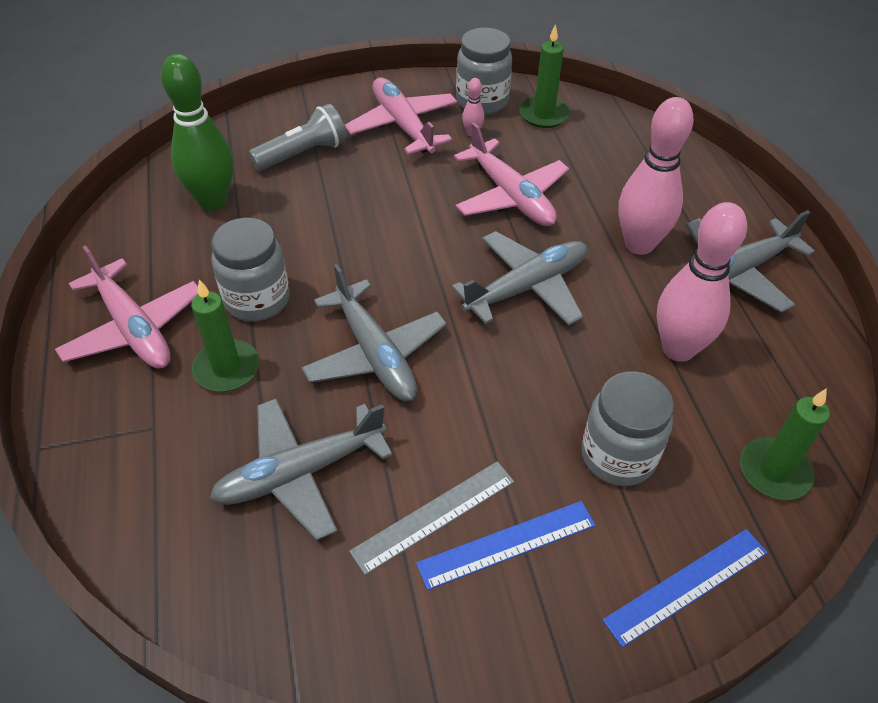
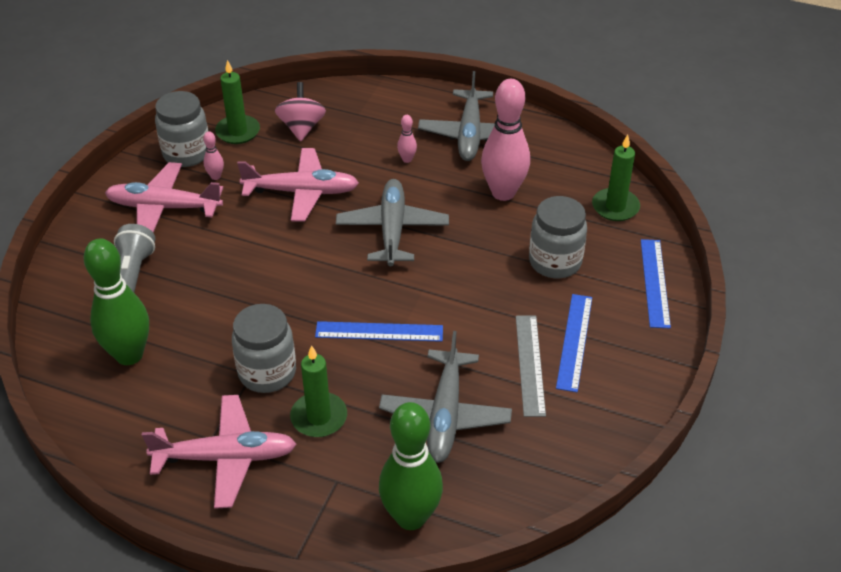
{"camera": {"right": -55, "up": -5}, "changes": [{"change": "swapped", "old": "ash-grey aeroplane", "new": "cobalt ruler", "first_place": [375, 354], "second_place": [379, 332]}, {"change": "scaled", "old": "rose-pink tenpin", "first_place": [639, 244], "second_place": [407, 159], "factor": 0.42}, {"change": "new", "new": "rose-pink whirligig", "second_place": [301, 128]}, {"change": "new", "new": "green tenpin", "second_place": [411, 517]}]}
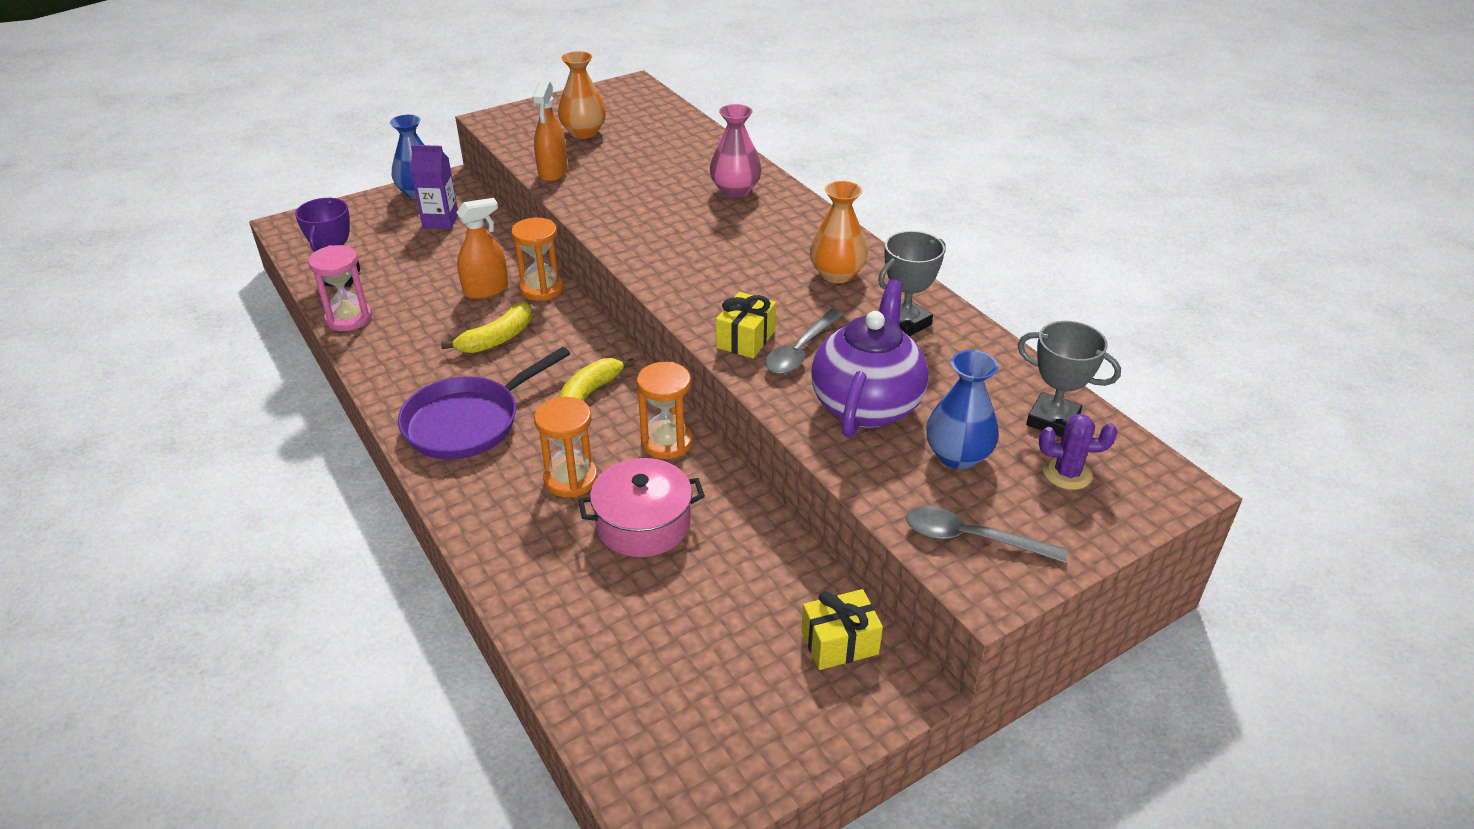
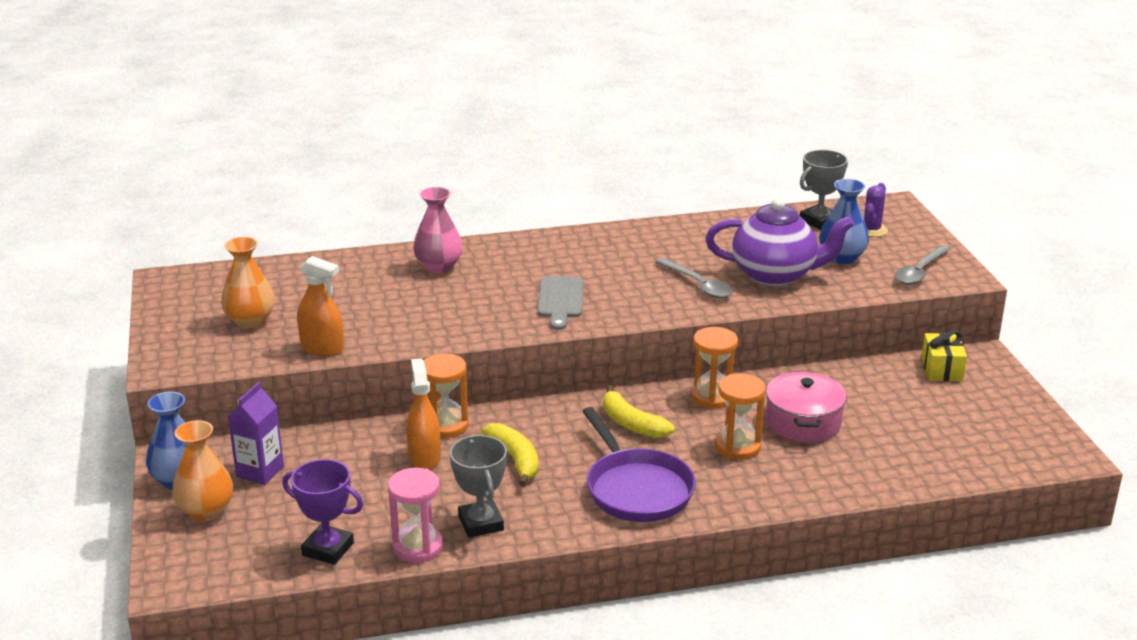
{"camera": {"right": -70, "up": -10}, "changes": [{"change": "gone", "old": "golden gift", "first_place": [746, 339]}, {"change": "shifted", "old": "orange-coloured flower vase", "first_place": [837, 274], "second_place": [206, 511]}, {"change": "rotated", "old": "royal purple tea pot", "first_place": [866, 405], "second_place": [775, 275], "degrees": 150}, {"change": "shifted", "old": "ash-grey award cup", "first_place": [905, 323], "second_place": [481, 523]}, {"change": "new", "new": "ash-grey chopping board", "second_place": [560, 300]}]}
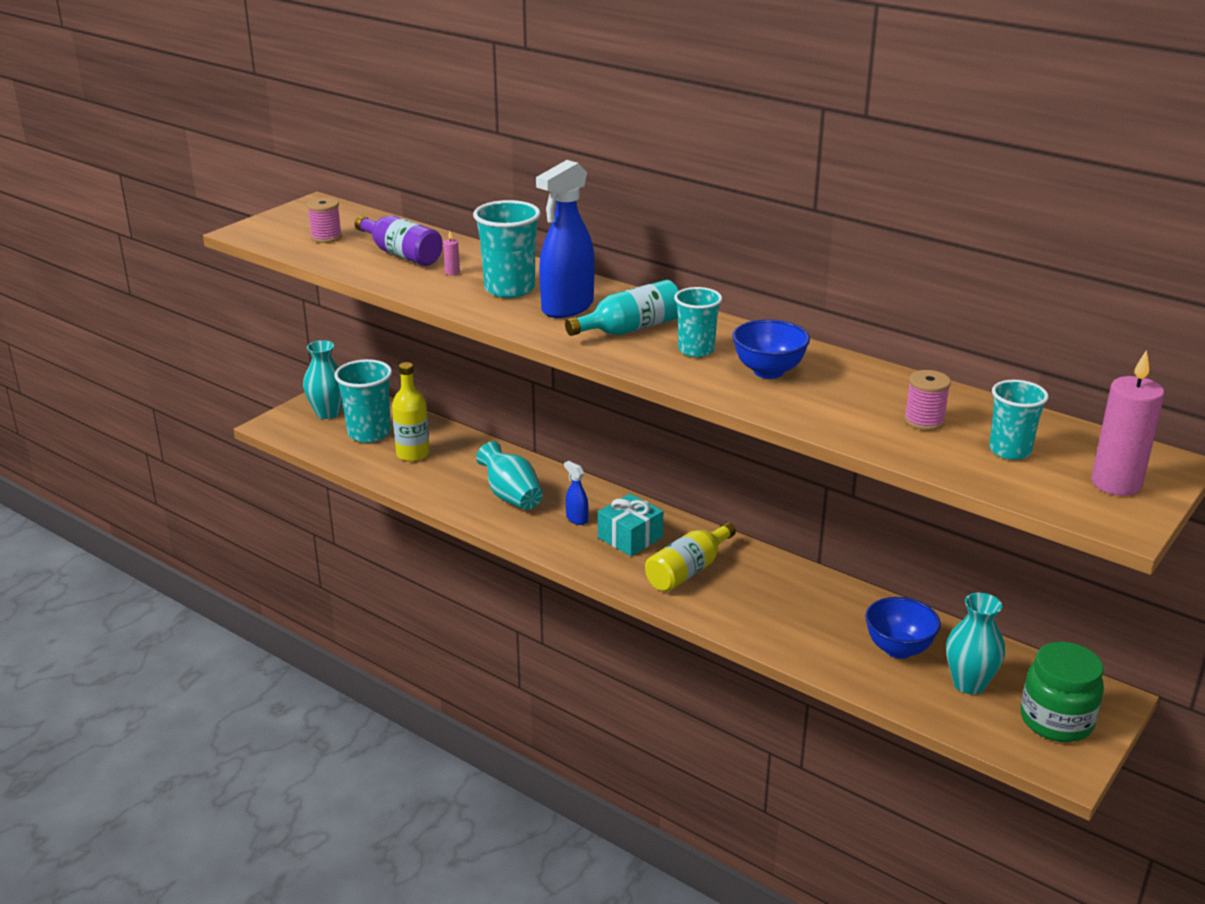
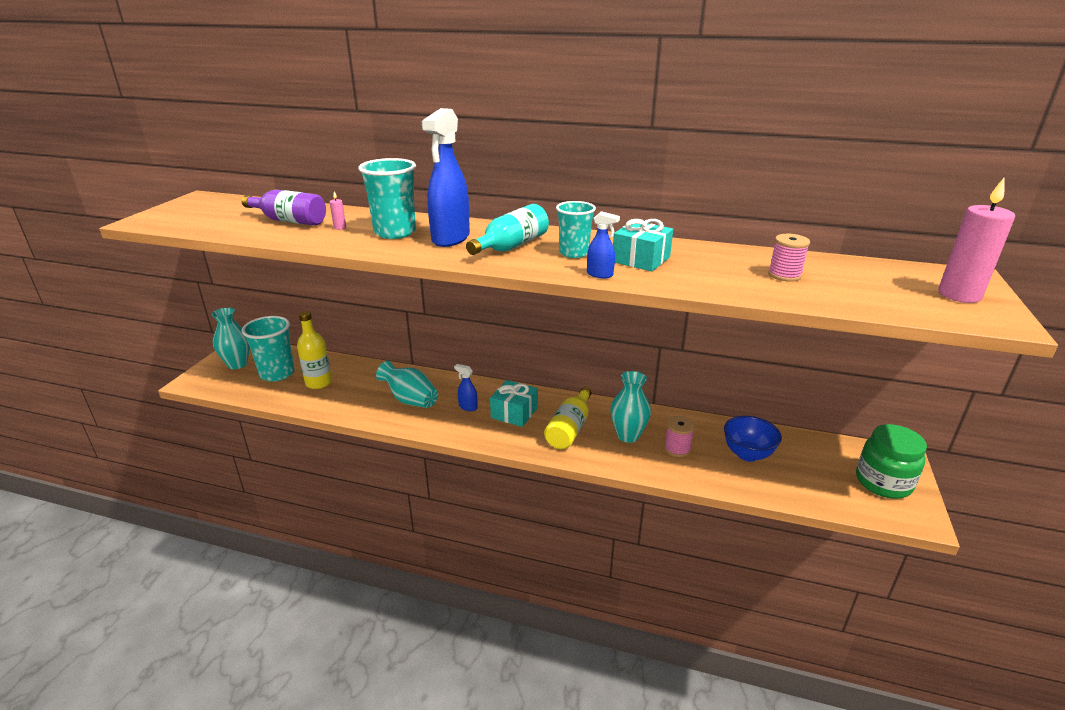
{"camera": {"right": -20, "up": 0}, "changes": [{"change": "shifted", "old": "rose-pink reel of thread", "first_place": [326, 237], "second_place": [677, 449]}, {"change": "swapped", "old": "cobalt bowl", "new": "turquoise gift", "first_place": [768, 371], "second_place": [641, 259]}, {"change": "shifted", "old": "turquoise flower vase", "first_place": [969, 684], "second_place": [628, 435]}, {"change": "gone", "old": "turquoise beaker", "first_place": [1009, 450]}, {"change": "new", "new": "cobalt spray cleaner", "second_place": [600, 274]}]}
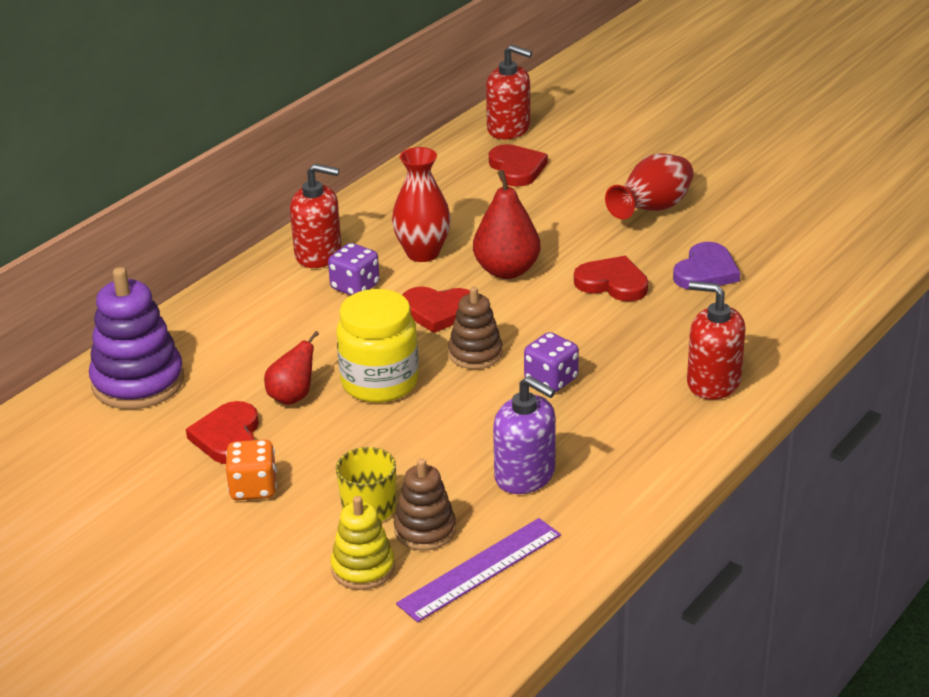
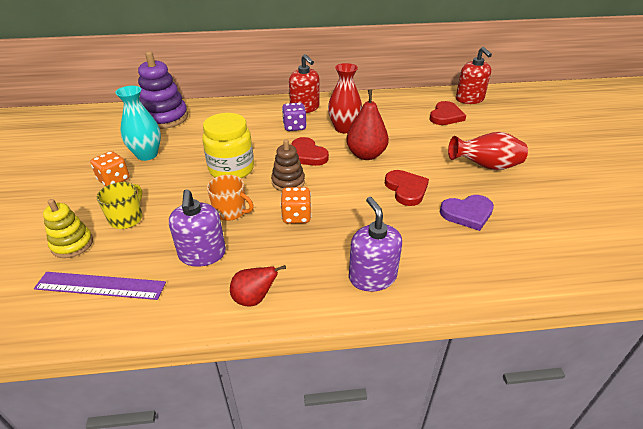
{"camera": {"right": 45, "up": 5}, "changes": [{"change": "swapped", "old": "crimson heart", "new": "turquoise flower vase", "first_place": [228, 437], "second_place": [147, 155]}, {"change": "shifted", "old": "crimson pear", "first_place": [292, 397], "second_place": [254, 298]}, {"change": "gone", "old": "brown stacking rings", "first_place": [425, 530]}, {"change": "repainted", "old": "royal purple dice", "new": "orange-coloured dice", "first_place": [551, 380], "second_place": [296, 216]}, {"change": "repainted", "old": "crimson soap pump", "new": "royal purple soap pump", "first_place": [713, 382], "second_place": [372, 277]}, {"change": "new", "new": "orange-coloured mug", "second_place": [230, 211]}]}
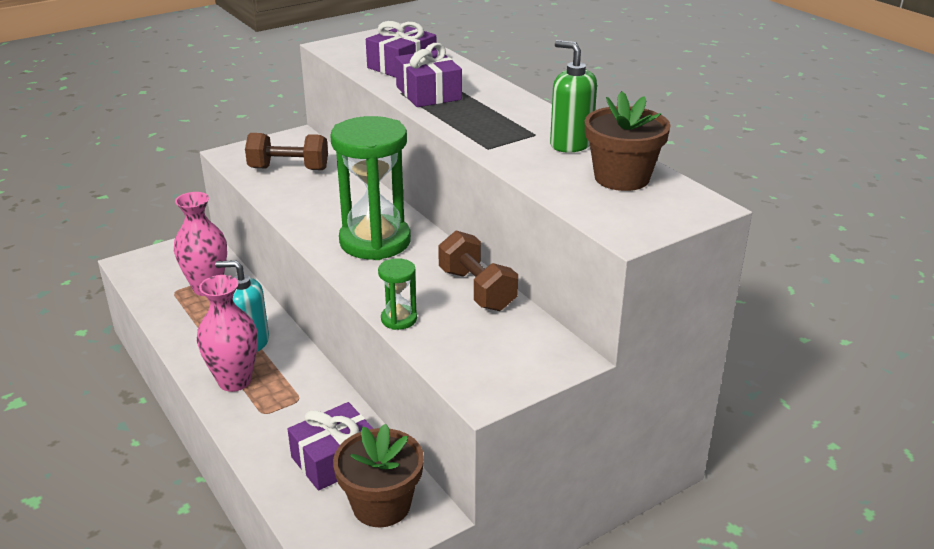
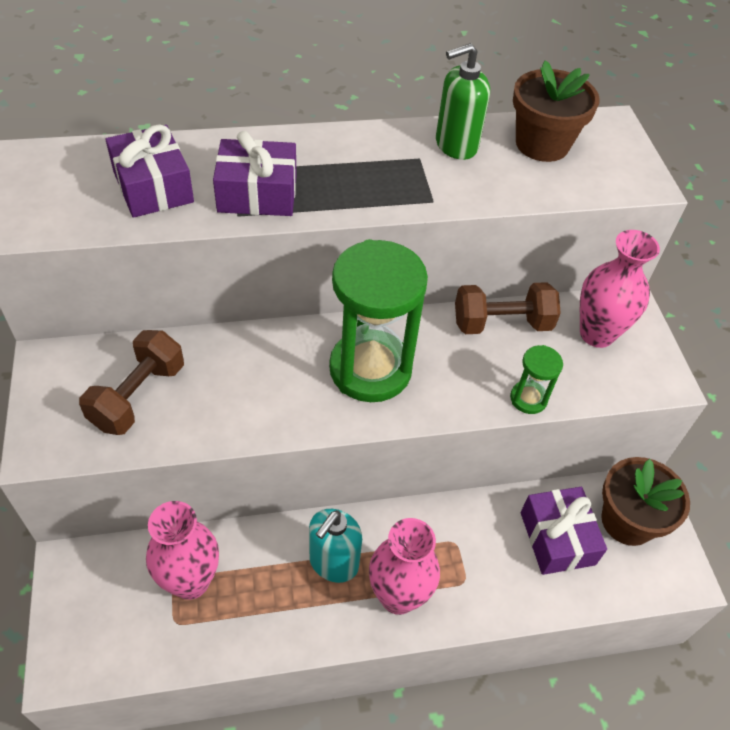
{"camera": {"right": -70, "up": 20}, "changes": [{"change": "new", "new": "rose-pink flower vase", "second_place": [596, 334]}]}
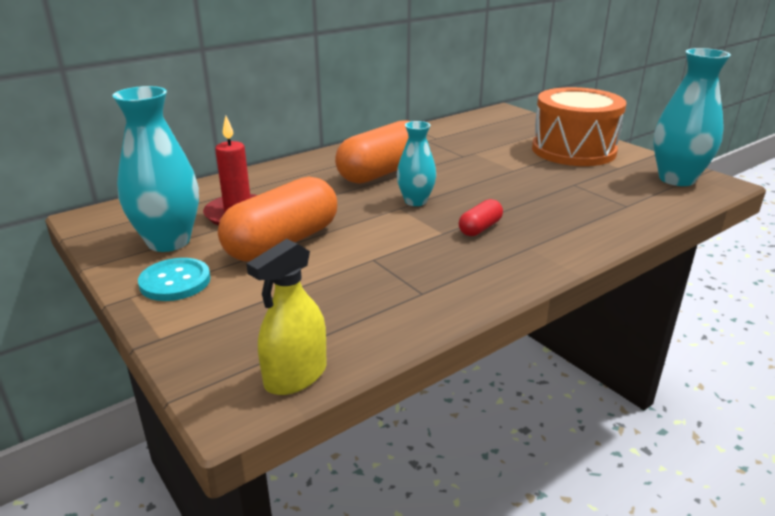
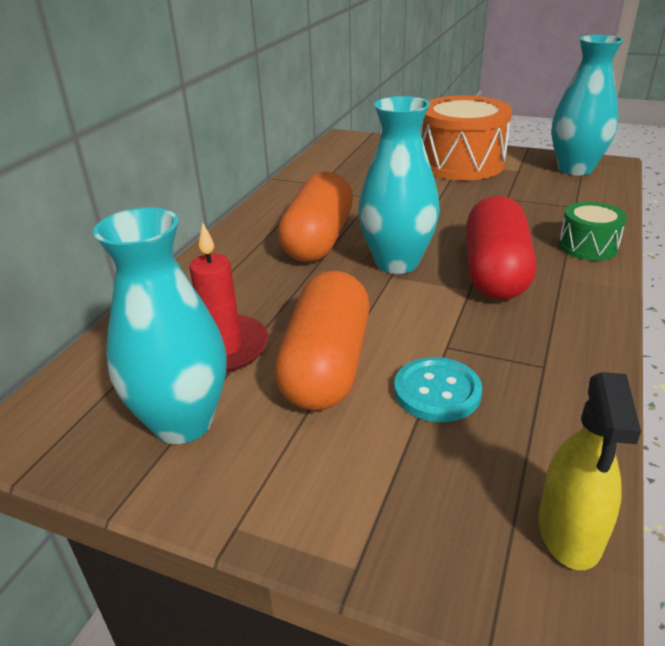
{"camera": {"right": -30, "up": 5}, "changes": [{"change": "shifted", "old": "turquoise button", "first_place": [175, 281], "second_place": [437, 391]}, {"change": "scaled", "old": "turquoise flower vase", "first_place": [415, 201], "second_place": [397, 263], "factor": 1.68}, {"change": "scaled", "old": "crimson pill shape", "first_place": [480, 228], "second_place": [495, 272], "factor": 2.17}, {"change": "new", "new": "green snare drum", "second_place": [588, 246]}]}
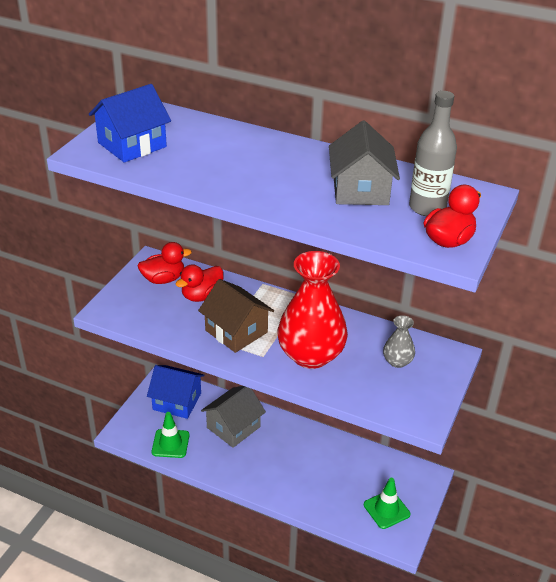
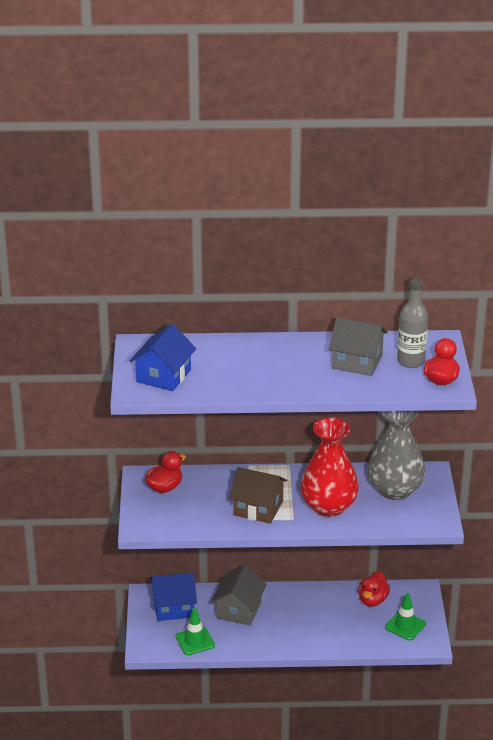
{"camera": {"right": -25, "up": -5}, "changes": [{"change": "shifted", "old": "crimson duck", "first_place": [202, 296], "second_place": [372, 600]}, {"change": "rotated", "old": "ash-grey house", "first_place": [360, 190], "second_place": [357, 361], "degrees": -45}, {"change": "scaled", "old": "ash-grey flower vase", "first_place": [397, 361], "second_place": [395, 490], "factor": 2.18}]}
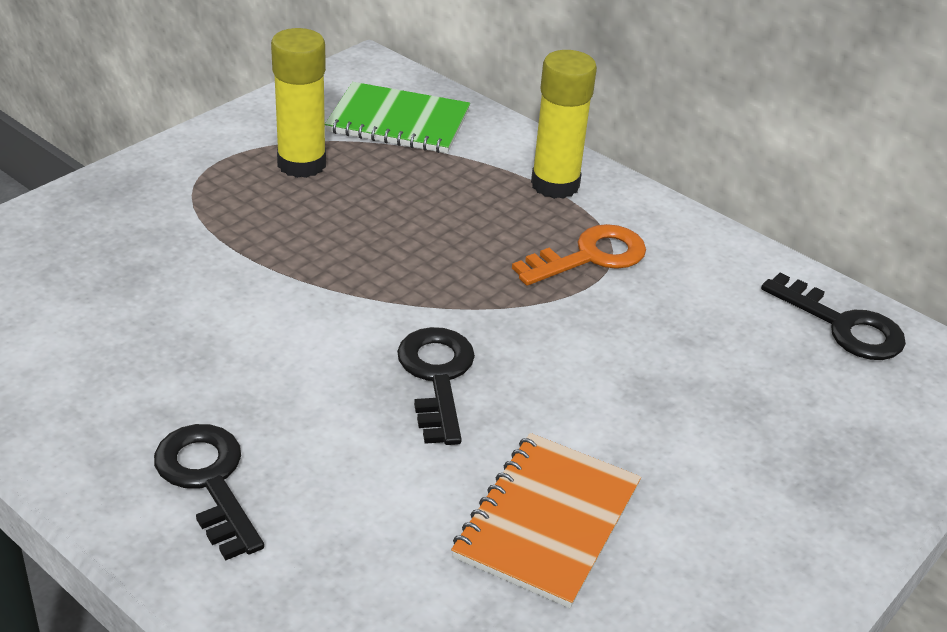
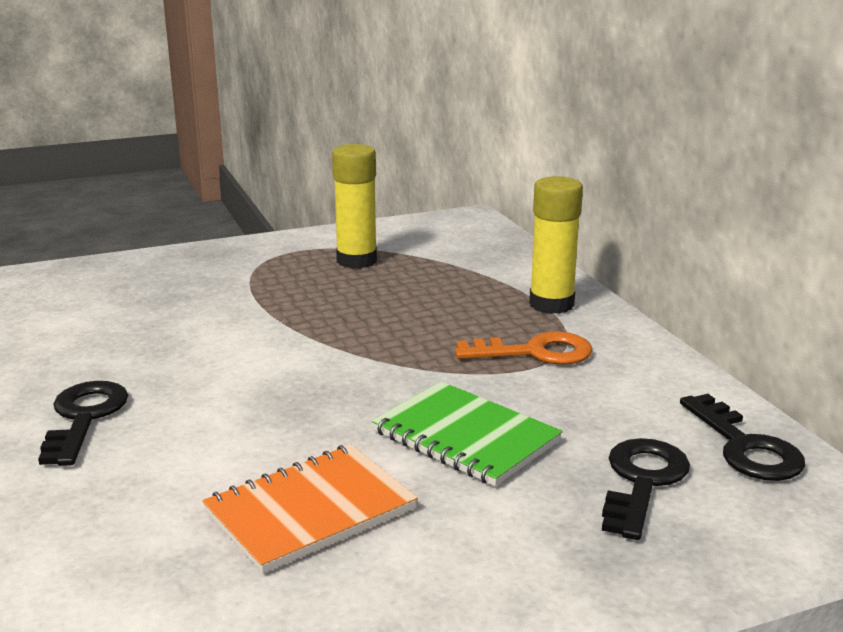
{"camera": {"right": 30, "up": -15}, "changes": [{"change": "shifted", "old": "green notebook", "first_place": [398, 122], "second_place": [465, 436]}, {"change": "shifted", "old": "black latchkey", "first_place": [437, 377], "second_place": [642, 482]}]}
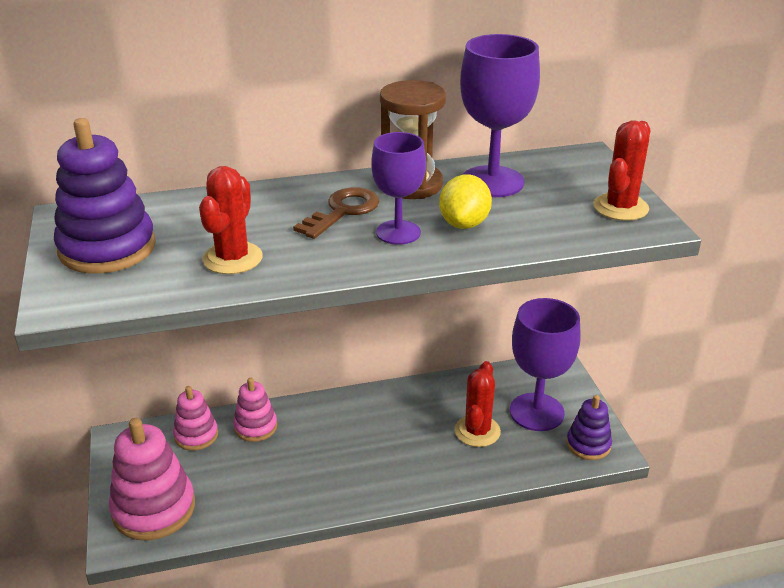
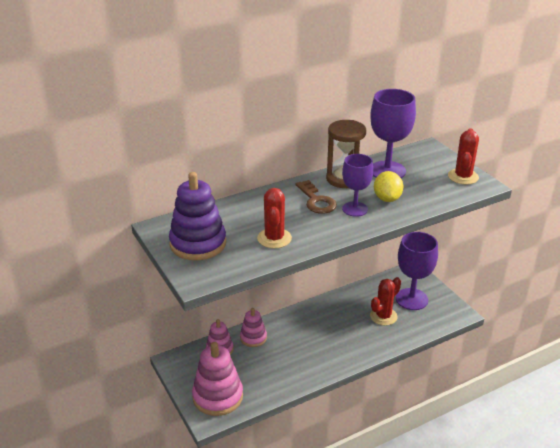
{"camera": {"right": -15, "up": 0}, "changes": [{"change": "rotated", "old": "brown latchkey", "first_place": [343, 211], "second_place": [316, 201], "degrees": 135}, {"change": "rotated", "old": "crimson prickly plant", "first_place": [477, 431], "second_place": [383, 316], "degrees": 45}, {"change": "gone", "old": "royal purple stacking rings", "first_place": [588, 444]}]}
